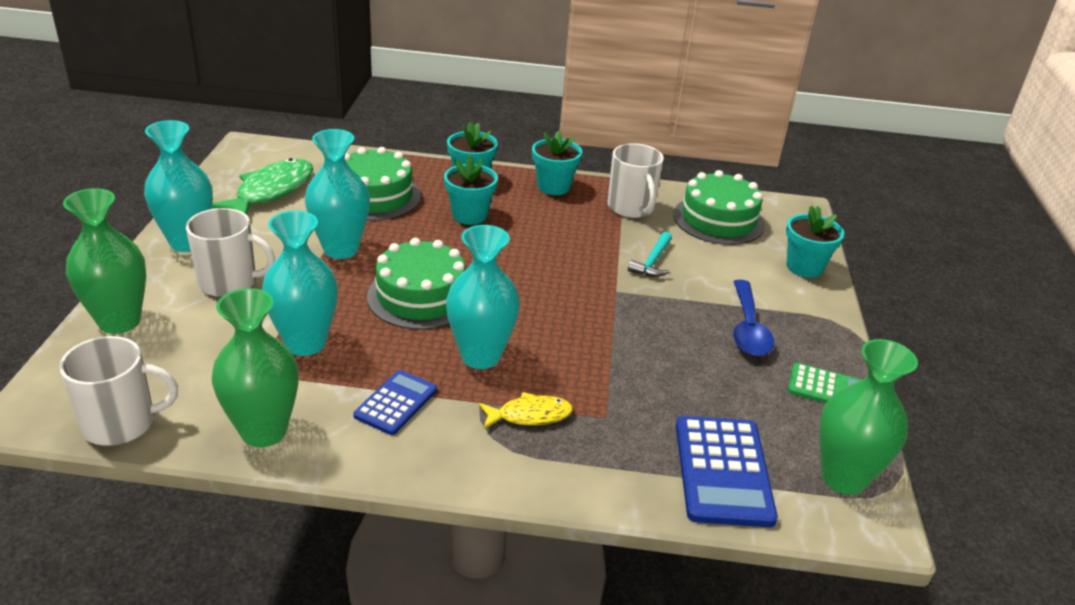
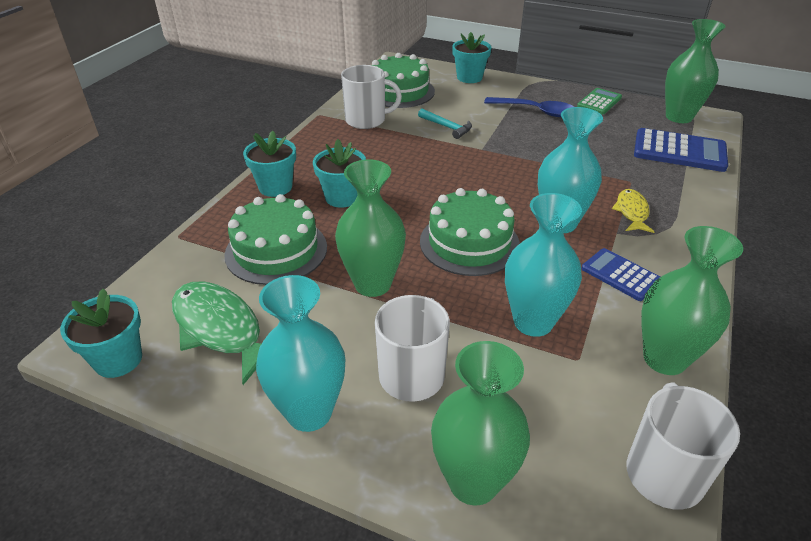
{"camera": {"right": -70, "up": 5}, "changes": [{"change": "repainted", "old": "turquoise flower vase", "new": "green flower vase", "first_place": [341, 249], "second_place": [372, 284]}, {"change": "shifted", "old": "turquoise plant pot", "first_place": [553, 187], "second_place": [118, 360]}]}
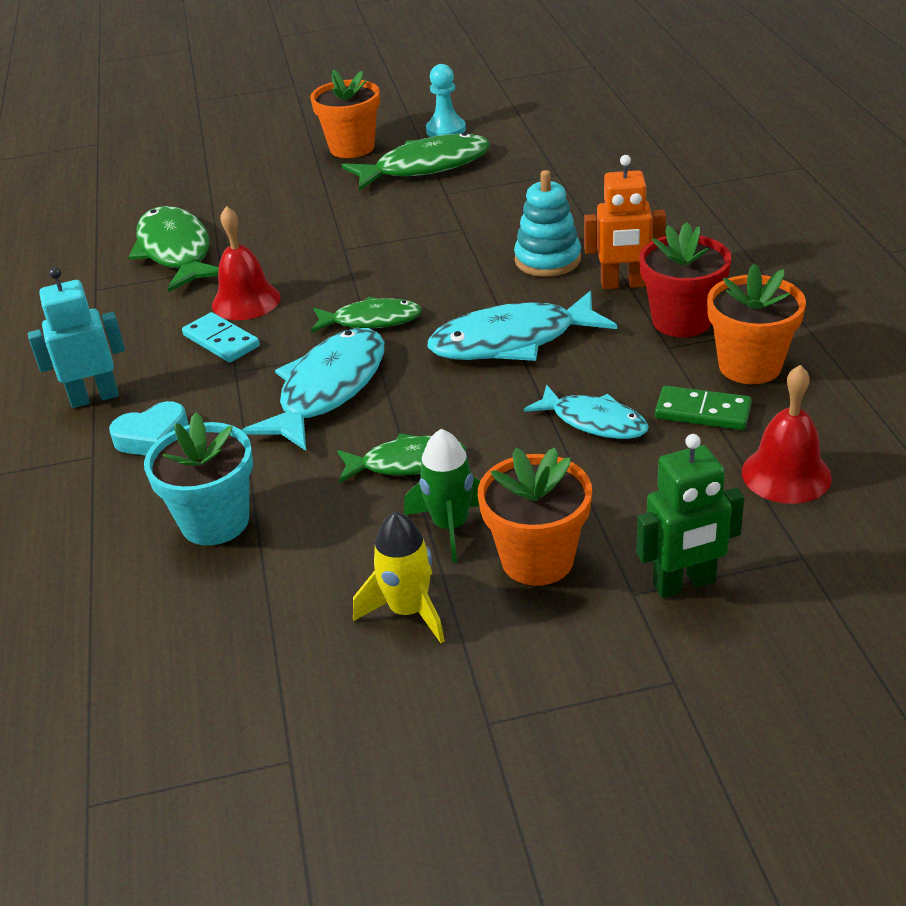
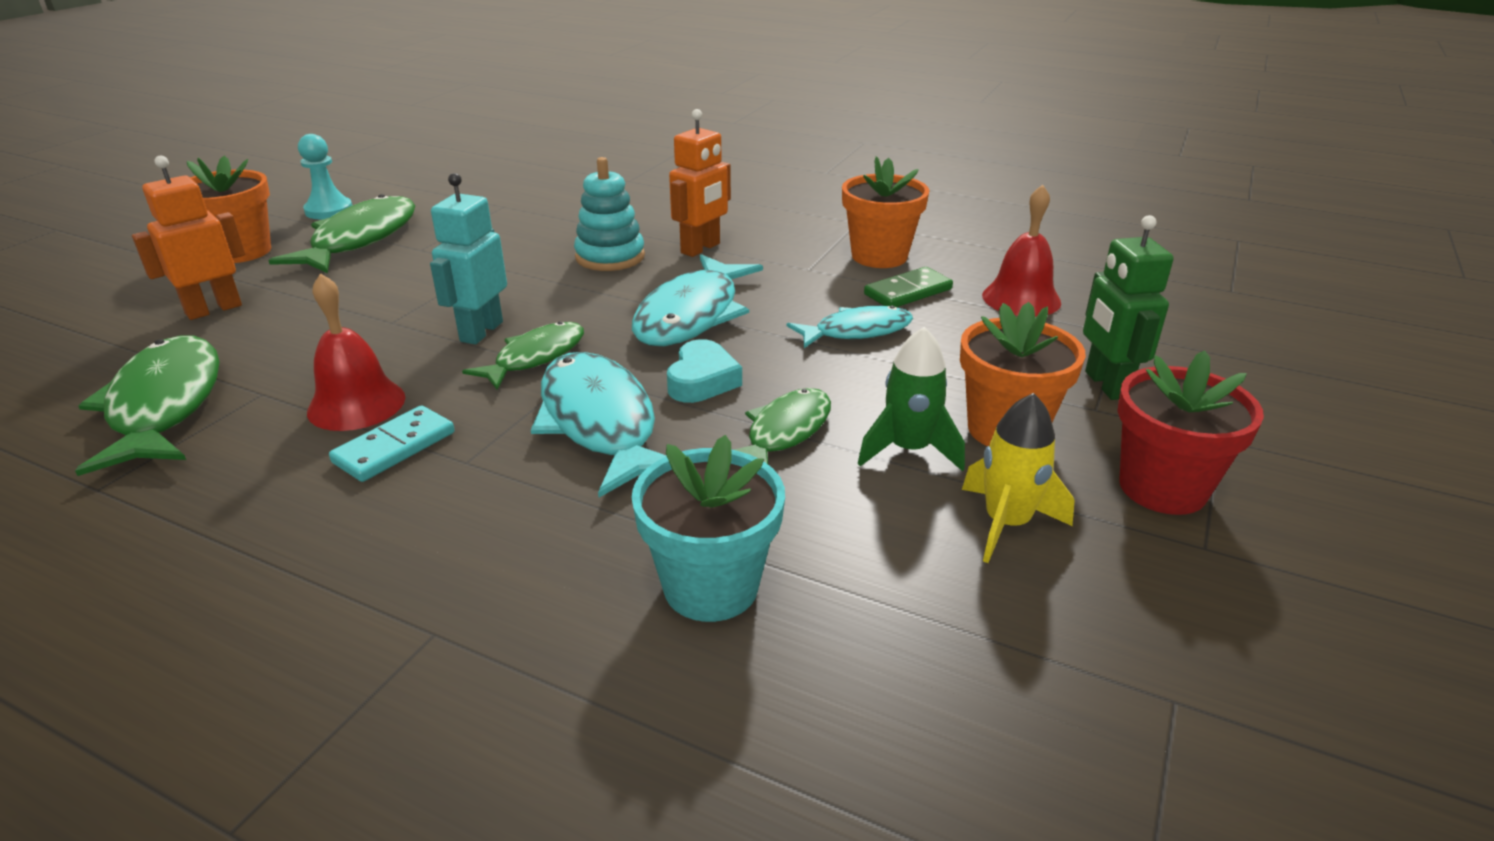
{"camera": {"right": -55, "up": -5}, "changes": [{"change": "shifted", "old": "turquoise robot", "first_place": [94, 397], "second_place": [481, 331]}, {"change": "shifted", "old": "turquoise heart", "first_place": [153, 437], "second_place": [702, 380]}, {"change": "rotated", "old": "green fish figure", "first_place": [176, 252], "second_place": [164, 406], "degrees": 60}, {"change": "rotated", "old": "turquoise domino piece", "first_place": [221, 341], "second_place": [394, 447], "degrees": -45}, {"change": "rotated", "old": "green robot", "first_place": [684, 584], "second_place": [1106, 385], "degrees": 150}, {"change": "shifted", "old": "crimson plant pot", "first_place": [681, 321], "second_place": [1162, 488]}, {"change": "new", "new": "orange-coloured robot", "second_place": [213, 309]}]}
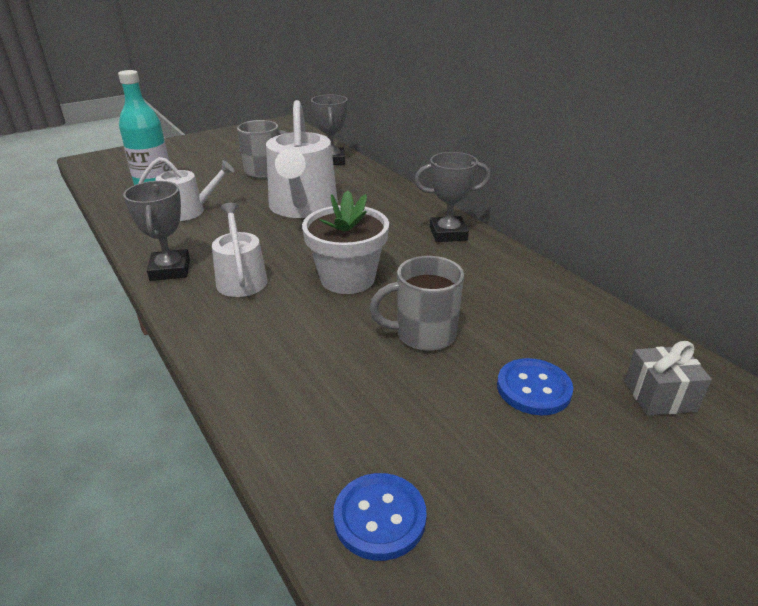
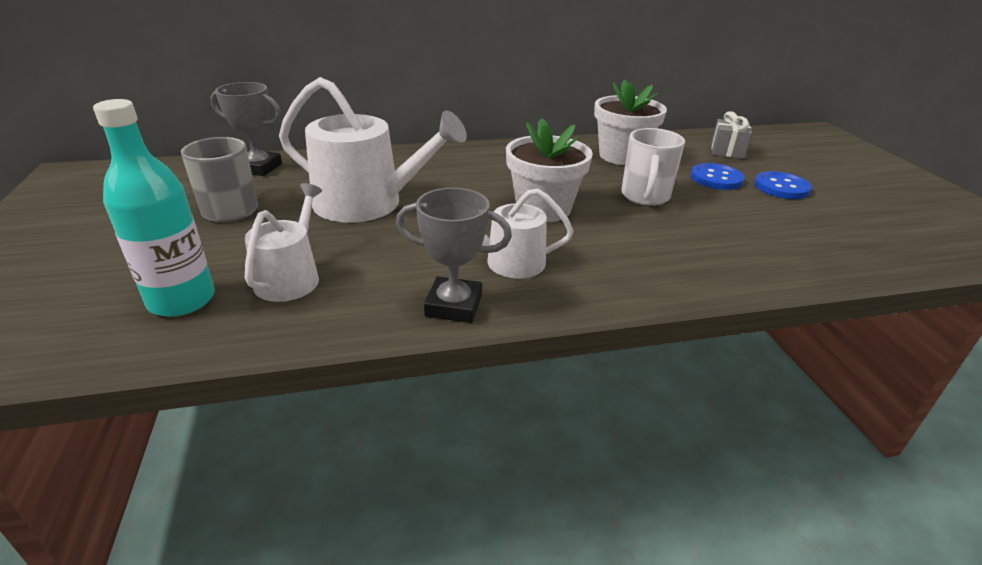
{"camera": {"right": -70, "up": 0}, "changes": [{"change": "shifted", "old": "cobalt button", "first_place": [379, 517], "second_place": [781, 187]}, {"change": "repainted", "old": "ash-grey mug", "new": "snow-white mug", "first_place": [423, 335], "second_place": [645, 197]}, {"change": "gone", "old": "ash-grey award cup", "first_place": [448, 234]}, {"change": "new", "new": "snow-white plant pot", "second_place": [621, 156]}]}
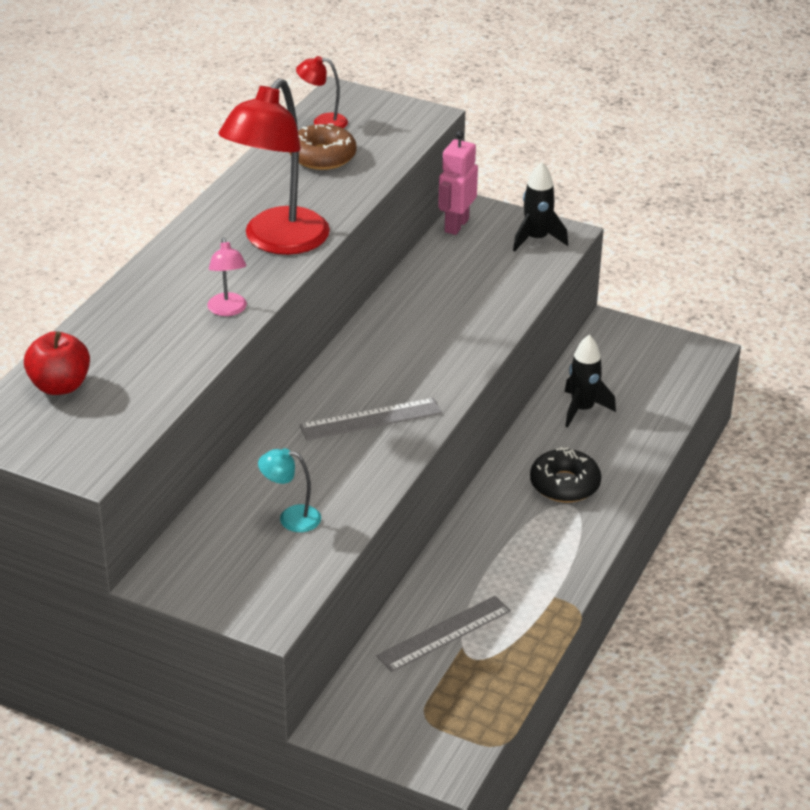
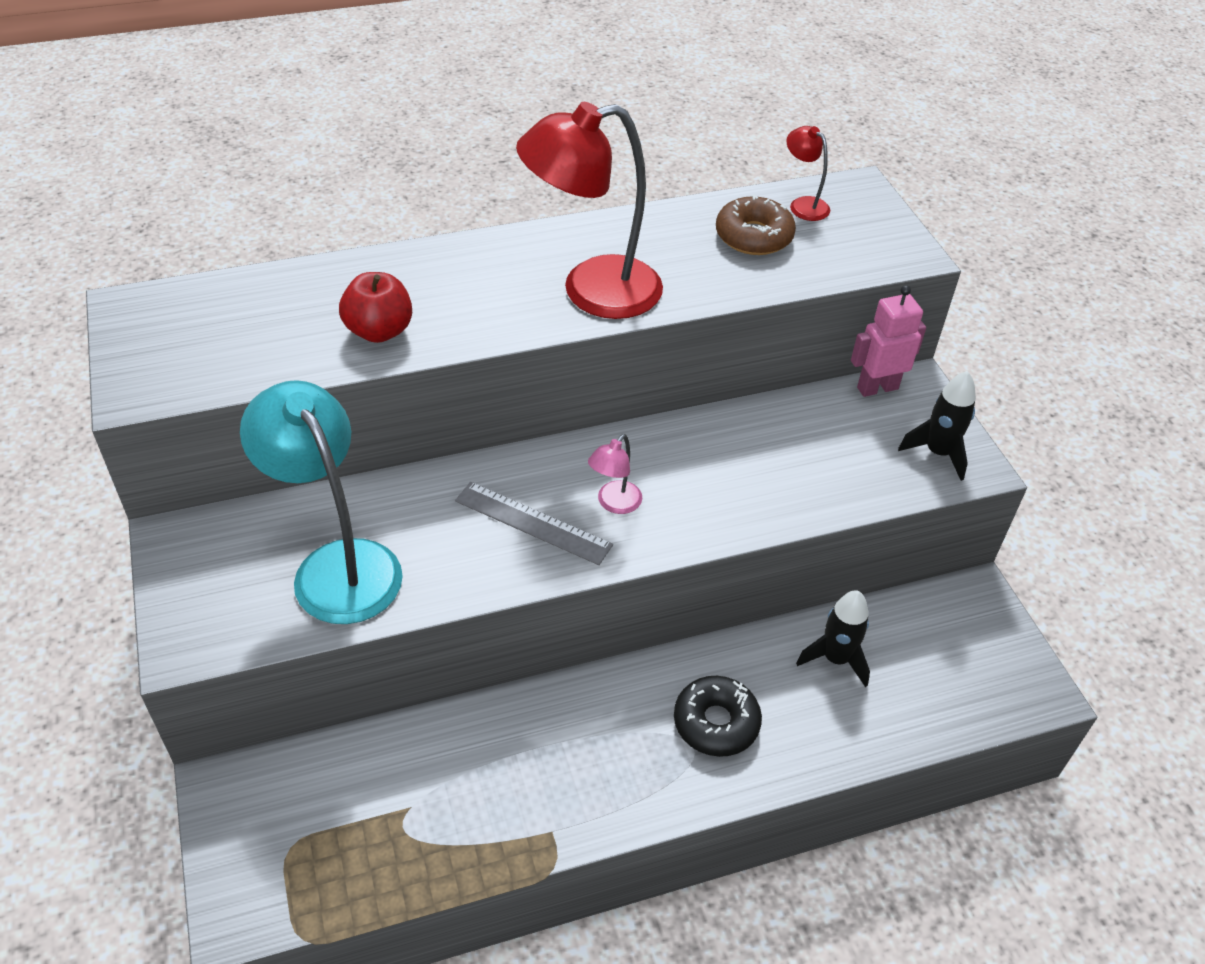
{"camera": {"right": 45, "up": 10}, "changes": [{"change": "shifted", "old": "crimson toy apple", "first_place": [60, 386], "second_place": [379, 331]}, {"change": "shifted", "old": "rose-pink desk lamp", "first_place": [228, 310], "second_place": [614, 504]}, {"change": "scaled", "old": "turquoise desk lamp", "first_place": [291, 518], "second_place": [337, 565], "factor": 2.24}, {"change": "gone", "old": "ash-grey ruler", "first_place": [444, 633]}]}
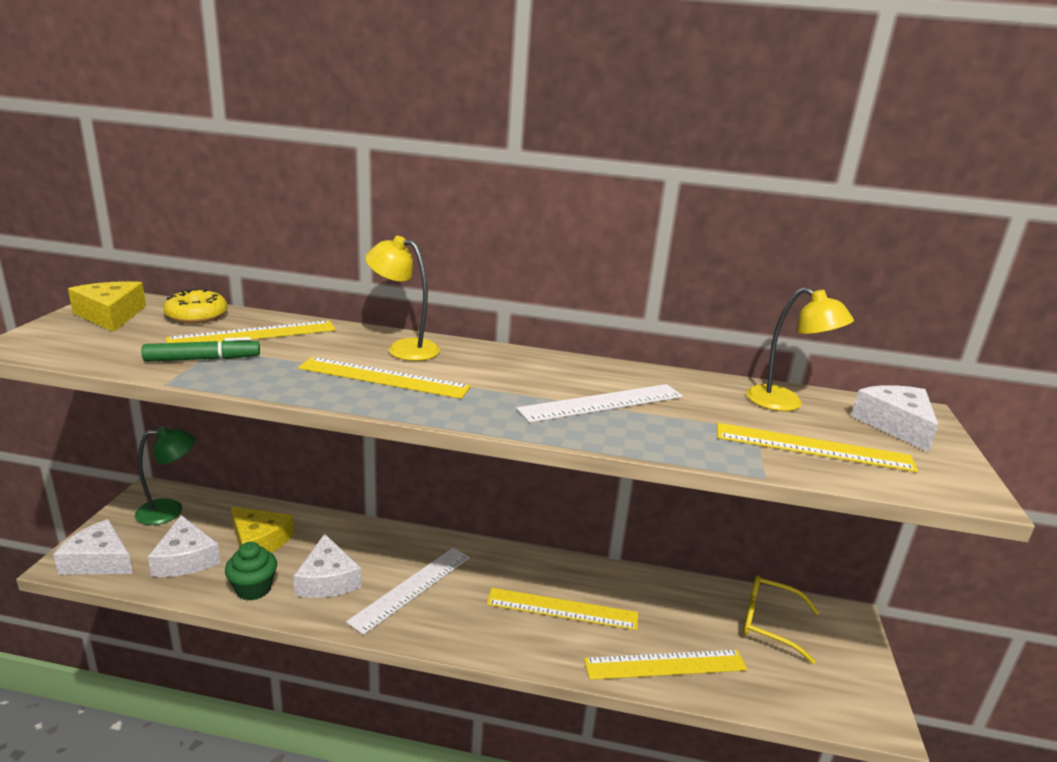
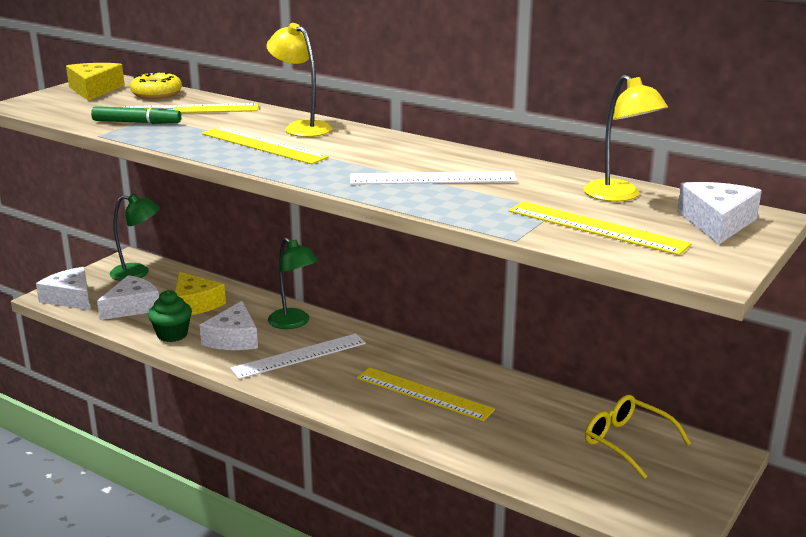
{"camera": {"right": 25, "up": 0}, "changes": [{"change": "rotated", "old": "snow-white cheese wedge", "first_place": [185, 559], "second_place": [132, 307], "degrees": -135}, {"change": "gone", "old": "golden ruler", "first_place": [665, 665]}, {"change": "new", "new": "green desk lamp", "second_place": [294, 323]}]}
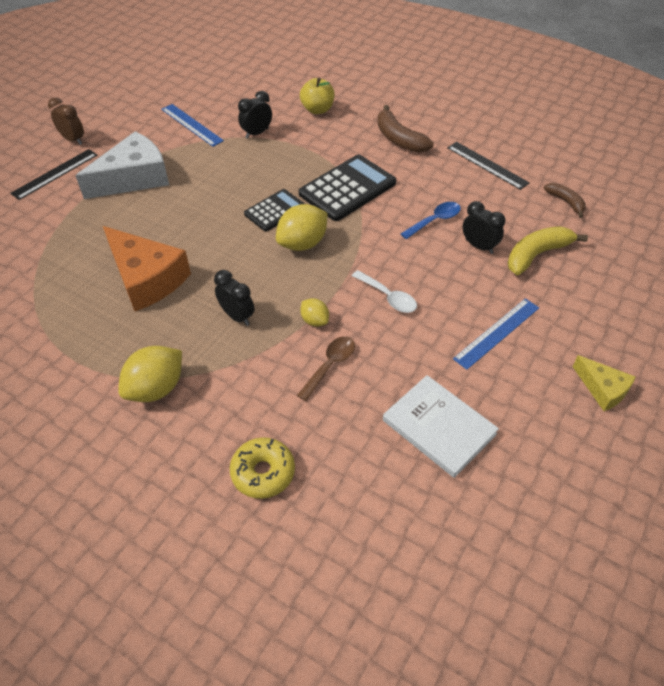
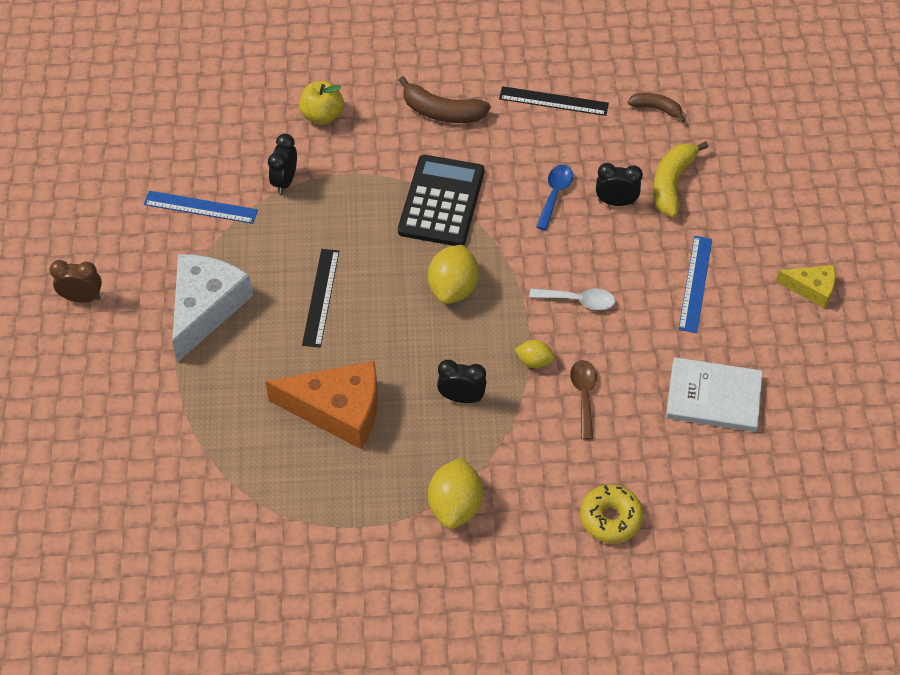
{"camera": {"right": -35, "up": 5}, "changes": [{"change": "shifted", "old": "black ruler", "first_place": [55, 174], "second_place": [321, 297]}, {"change": "gone", "old": "black pocket calculator", "first_place": [275, 211]}]}
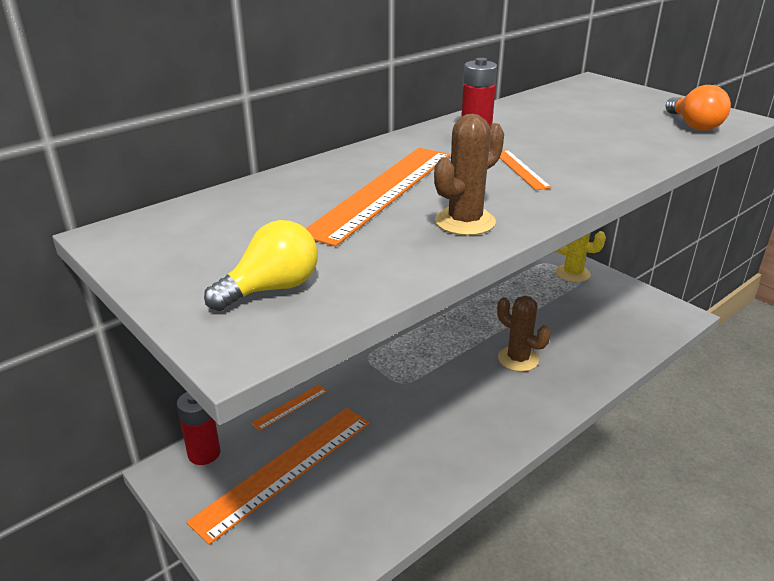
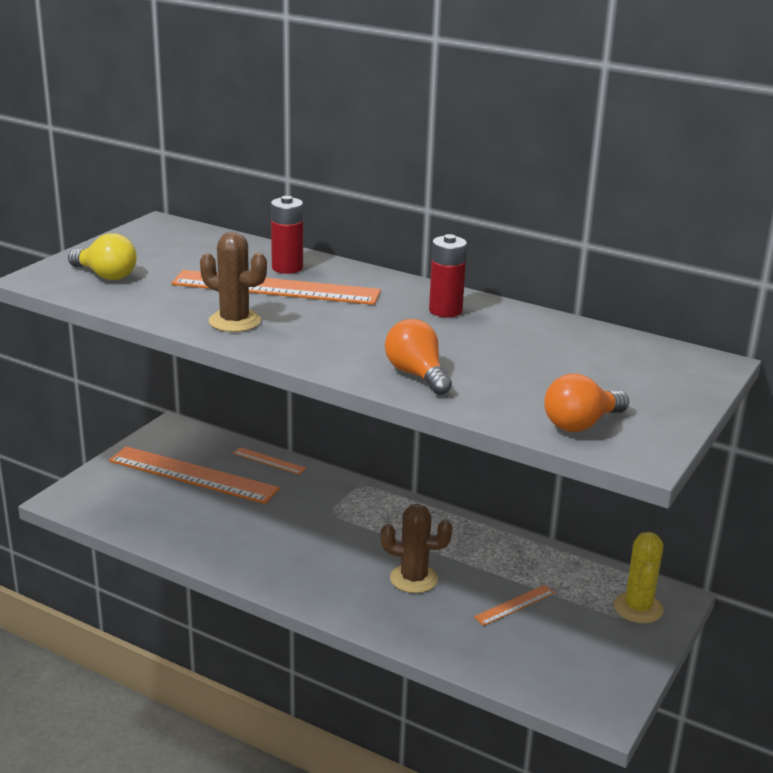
{"camera": {"right": 70, "up": -5}, "changes": [{"change": "shifted", "old": "crimson AA battery", "first_place": [204, 453], "second_place": [287, 268]}, {"change": "rotated", "old": "brown prickly plant", "first_place": [518, 359], "second_place": [413, 579], "degrees": 75}, {"change": "shifted", "old": "orange-coloured ruler", "first_place": [520, 169], "second_place": [514, 605]}, {"change": "new", "new": "orange-coloured lightbulb", "second_place": [417, 375]}]}
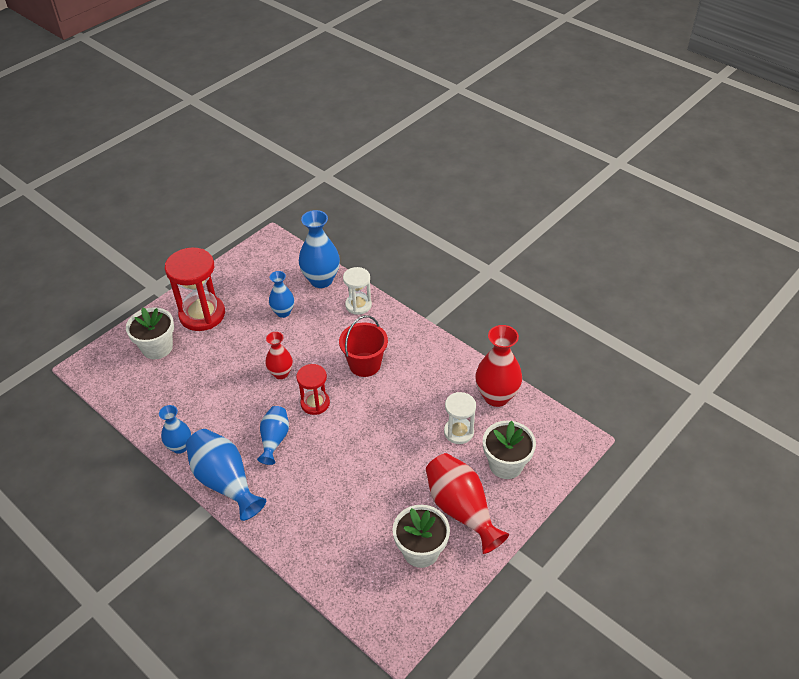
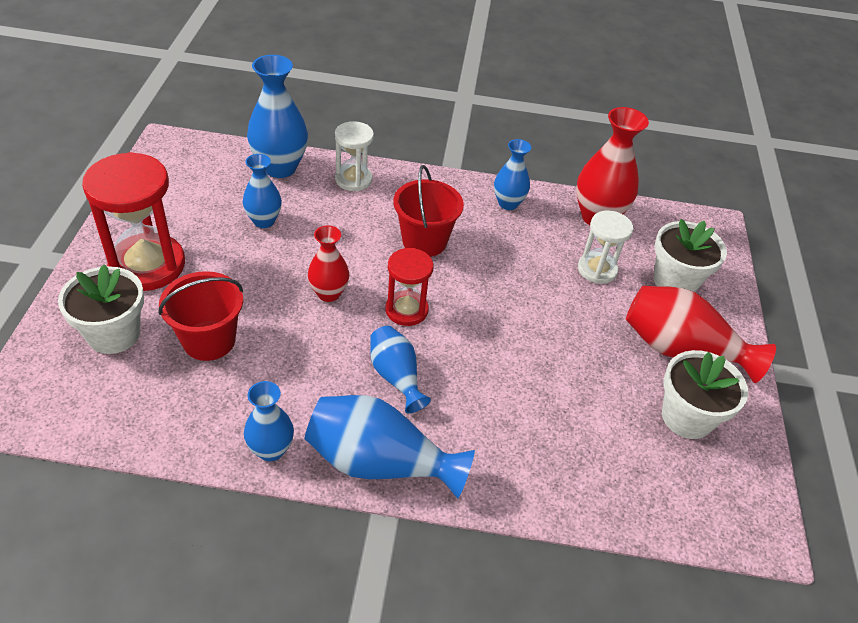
{"camera": {"right": -40, "up": 0}, "changes": [{"change": "new", "new": "crimson sand bucket", "second_place": [209, 340]}, {"change": "new", "new": "cobalt flower vase", "second_place": [508, 203]}]}
